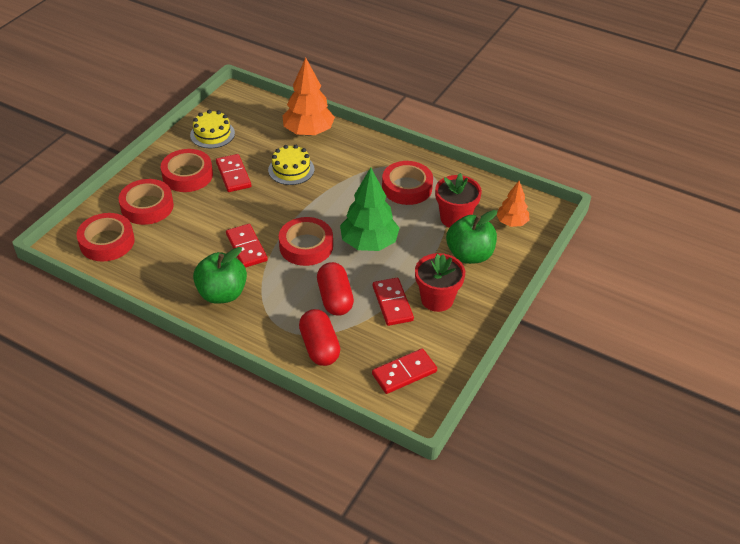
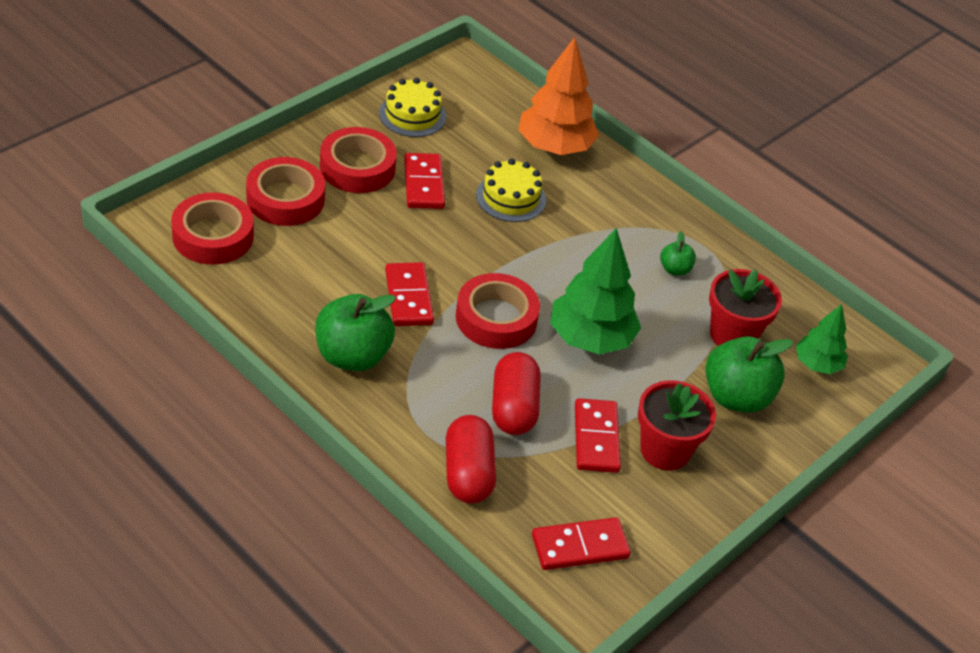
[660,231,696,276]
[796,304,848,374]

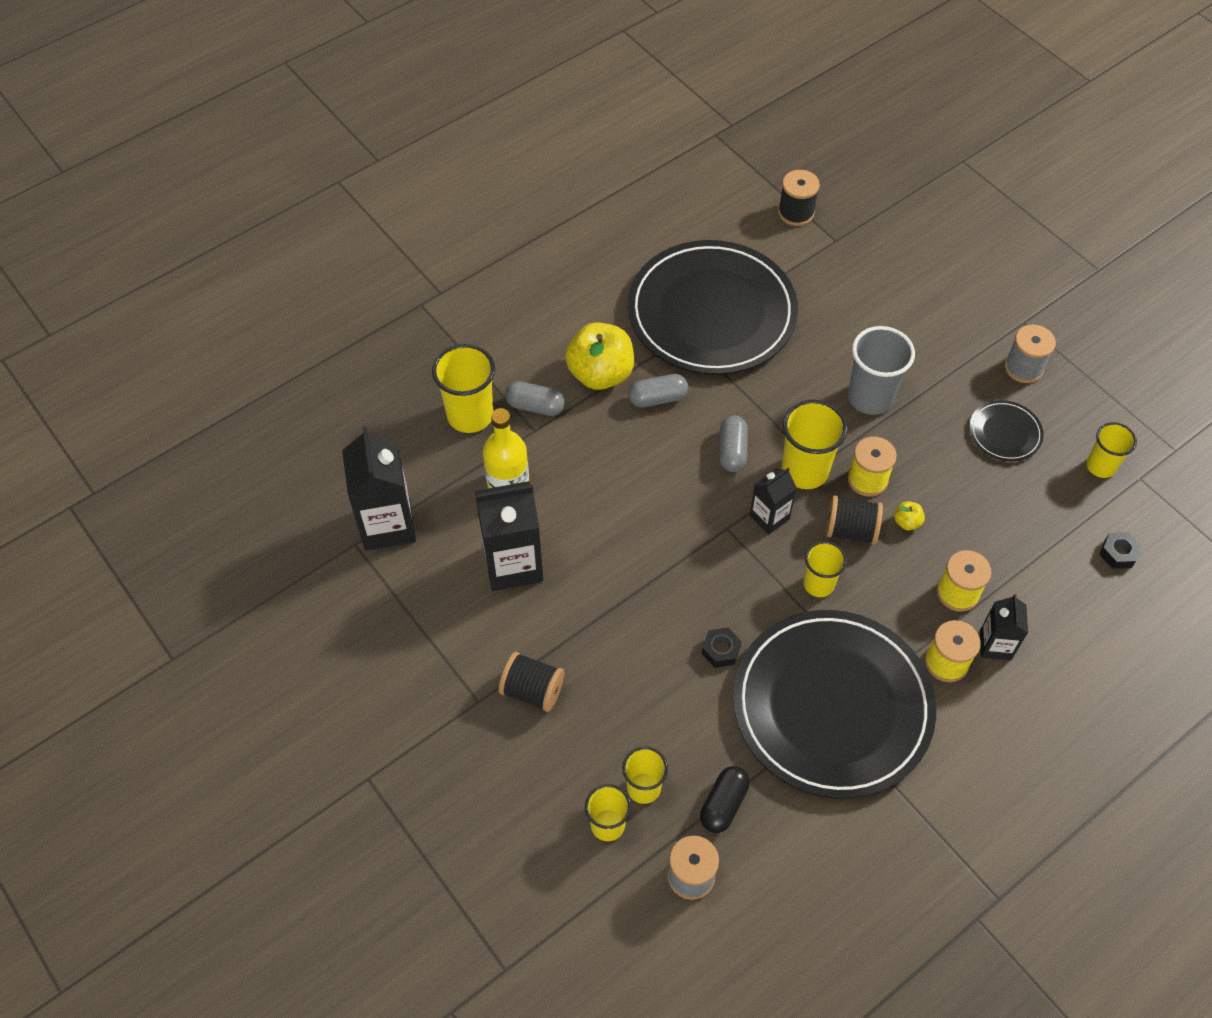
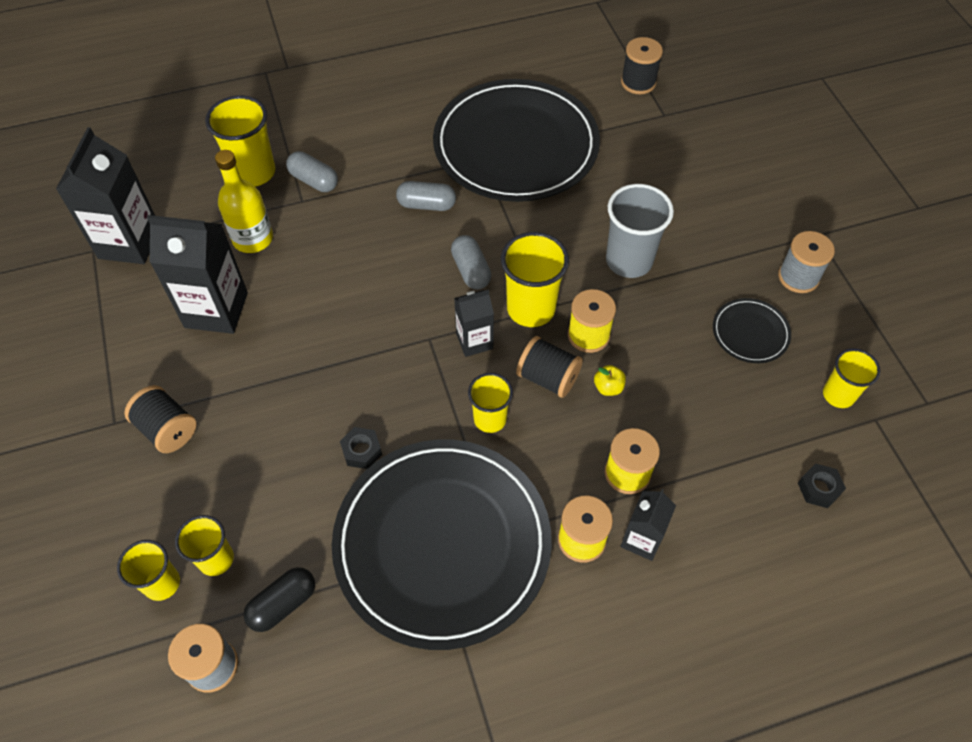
[565,322,634,390] (first image)
[451,235,491,289]

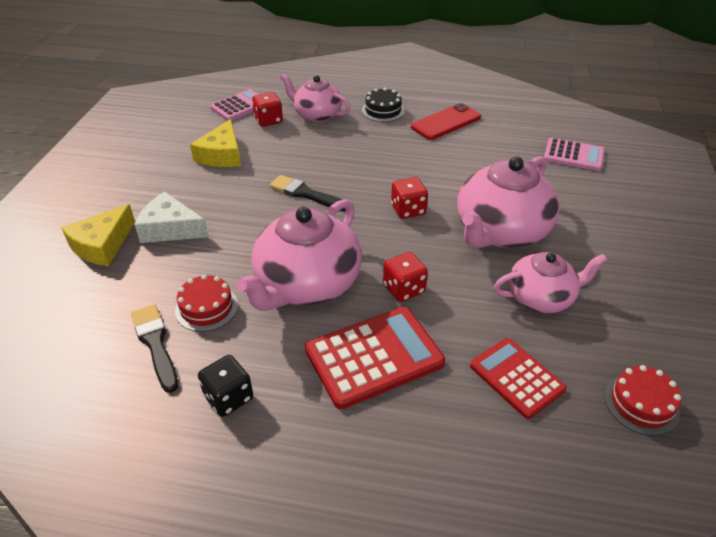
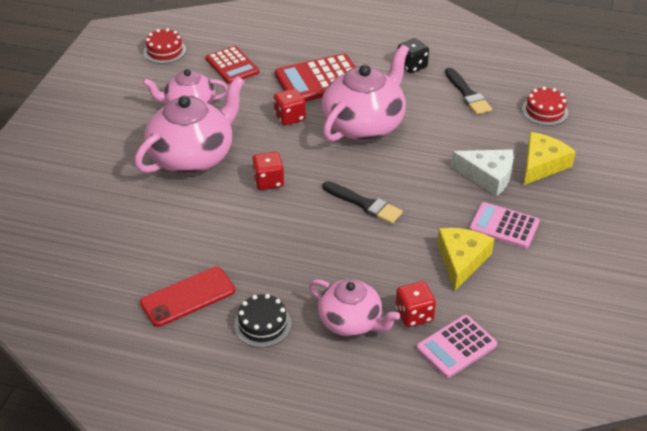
[469,202,540,249]
[522,87,568,126]

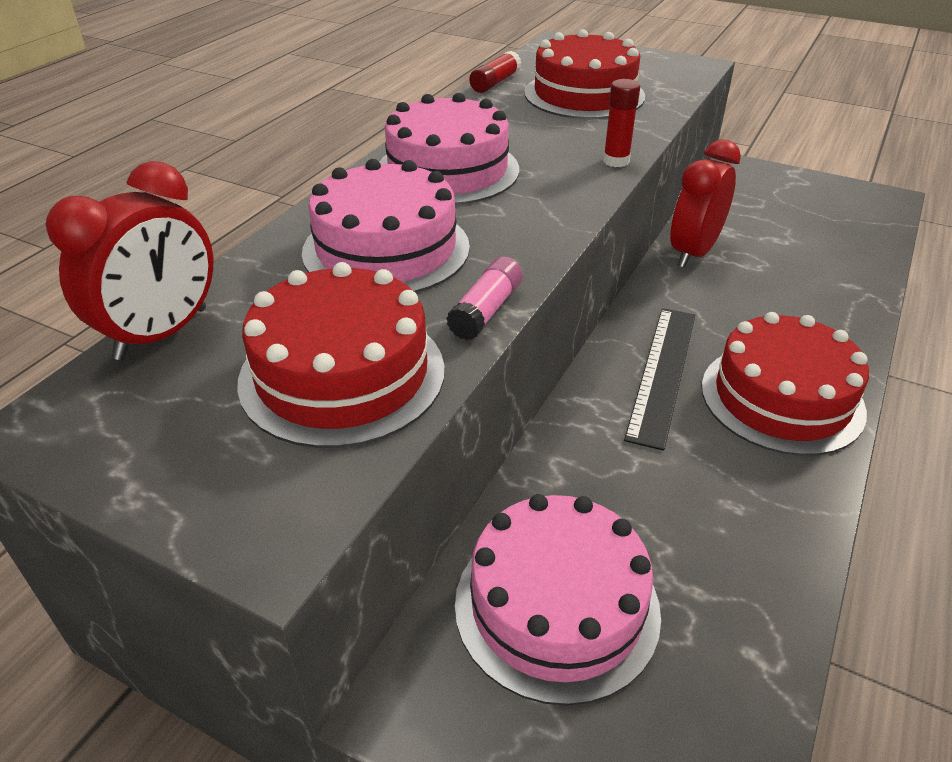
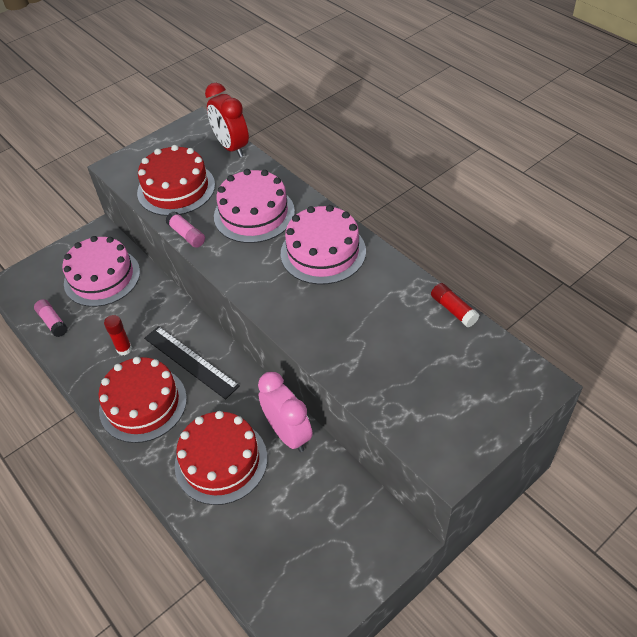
[175,411,267,505]
[104,315,132,355]
[258,372,313,452]
[34,299,68,337]

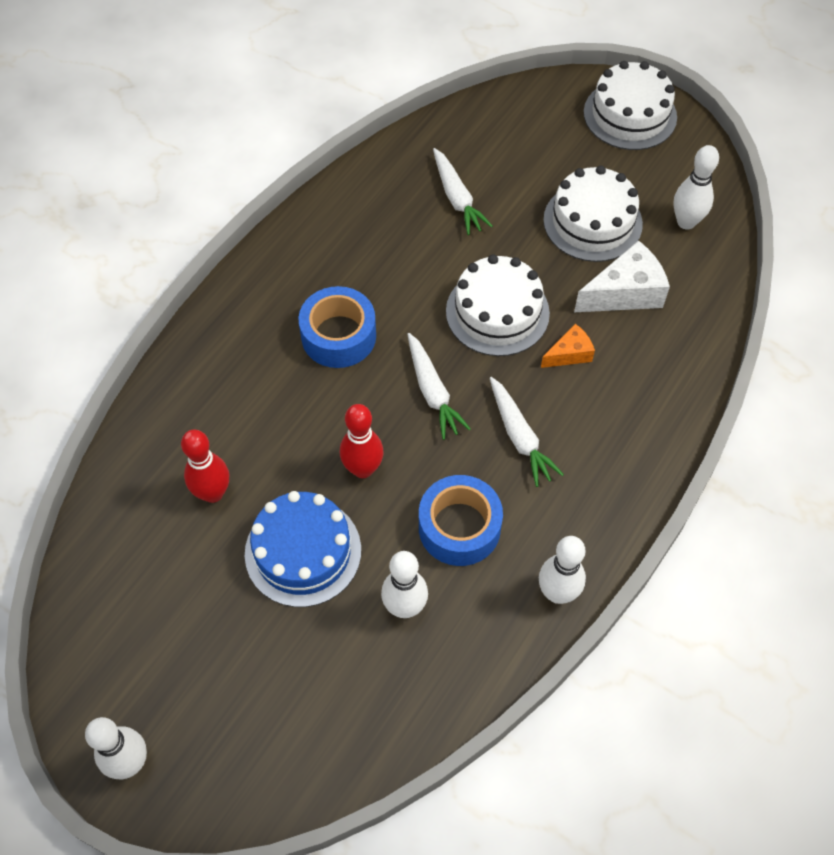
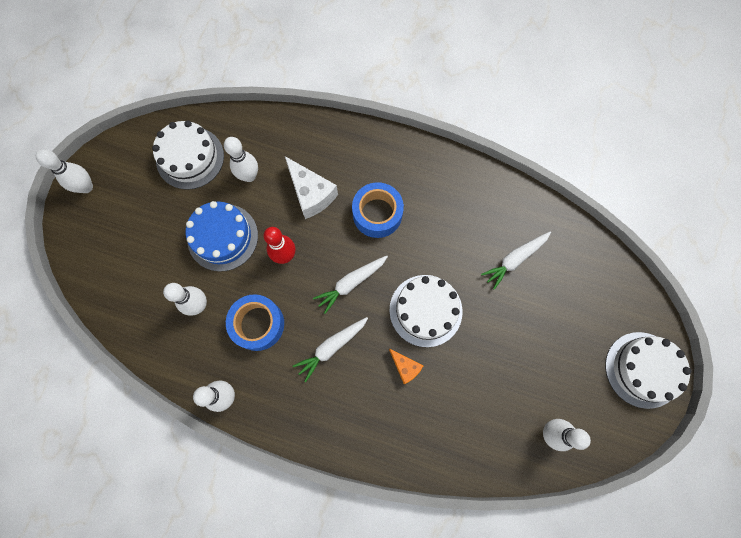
[152,120,224,190]
[285,156,338,219]
[224,137,258,182]

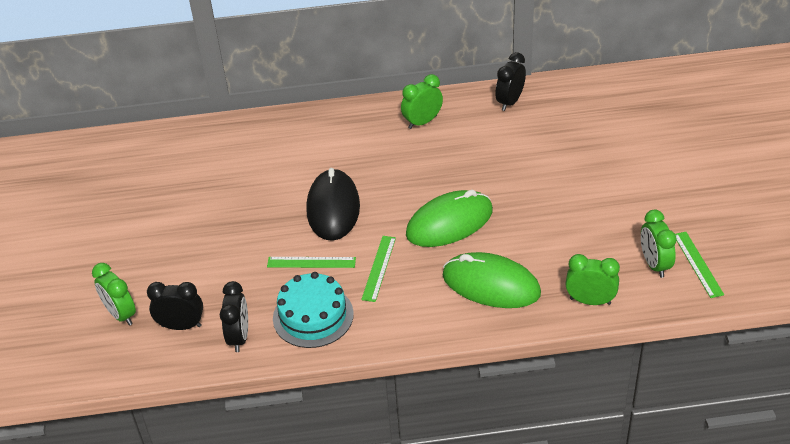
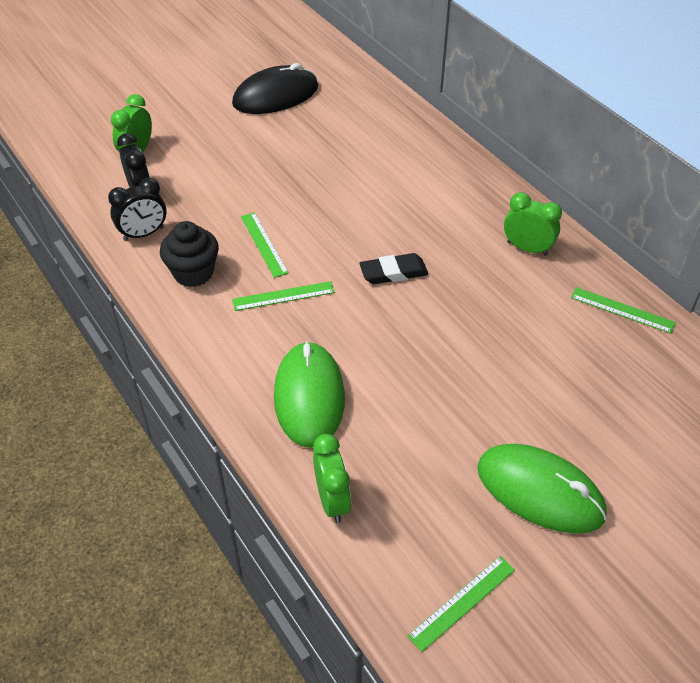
[571,287,676,334]
[232,63,318,114]
[477,444,607,534]
[641,210,677,278] (first image)
[160,221,219,287]
[359,253,428,284]

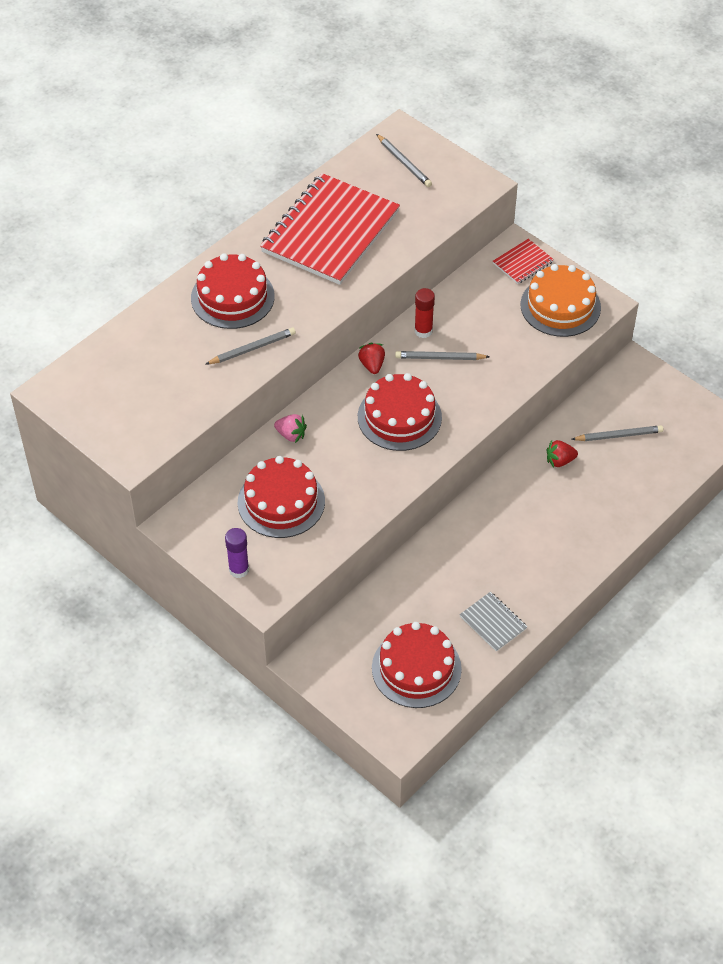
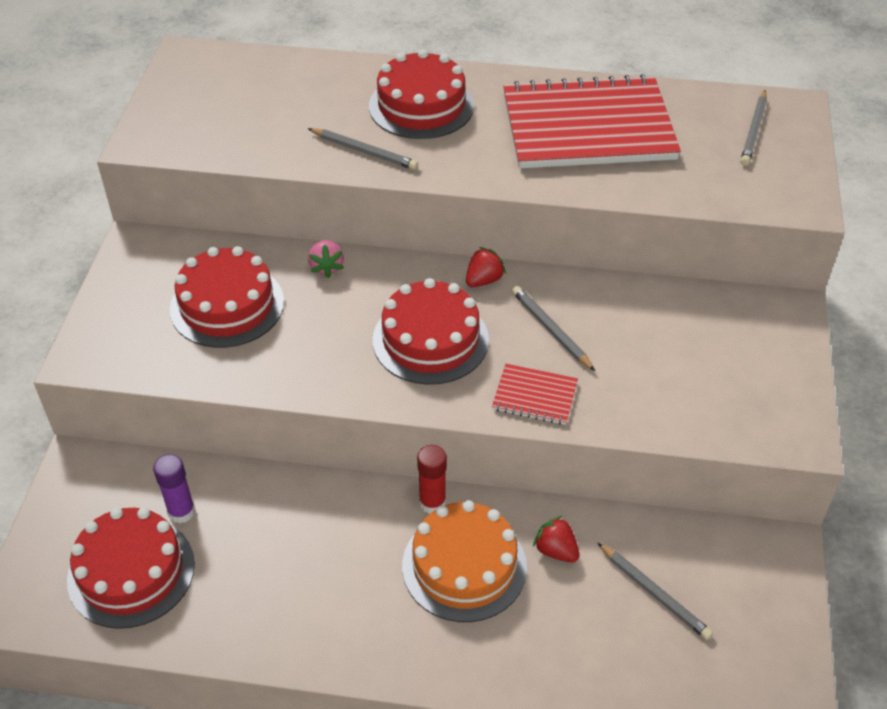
[492,364,578,425]
[402,500,527,622]
[417,445,447,514]
[153,454,195,523]
[460,592,527,652] (first image)

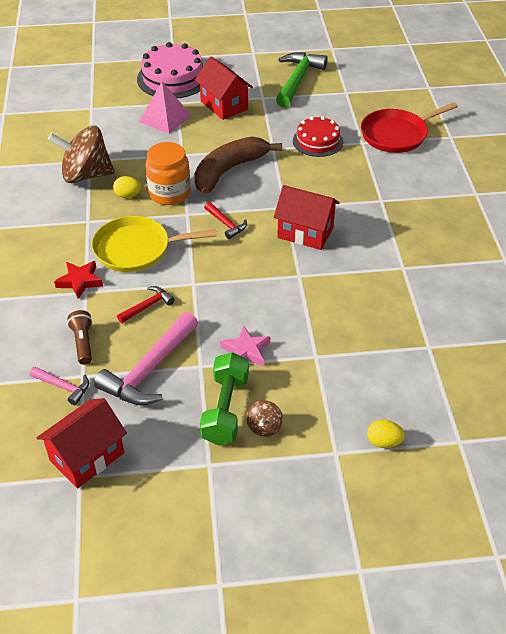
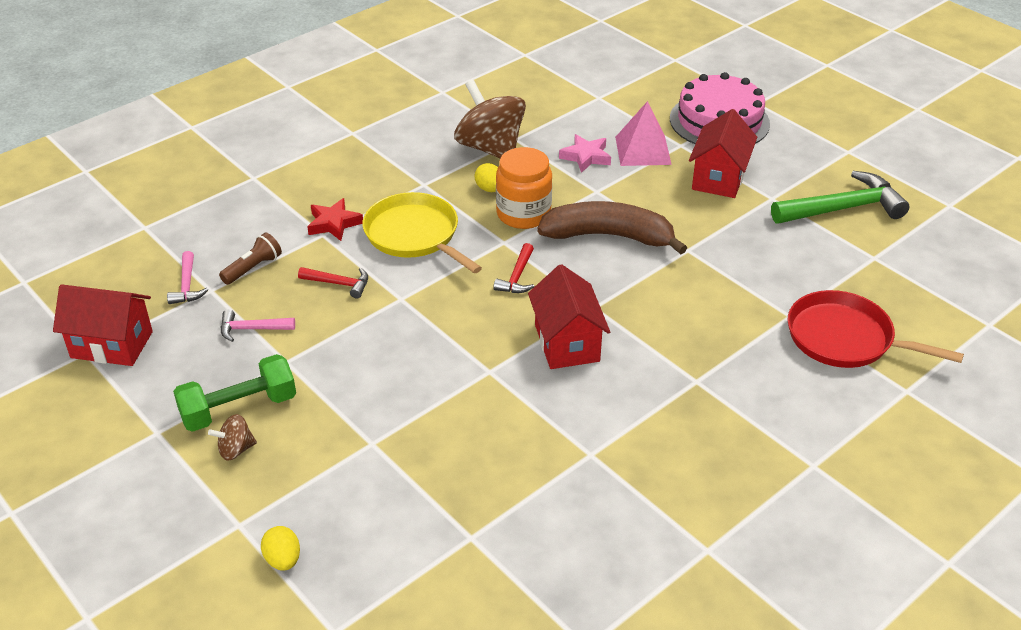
[293,116,343,157] (first image)
[221,310,295,342]
[559,134,611,173]

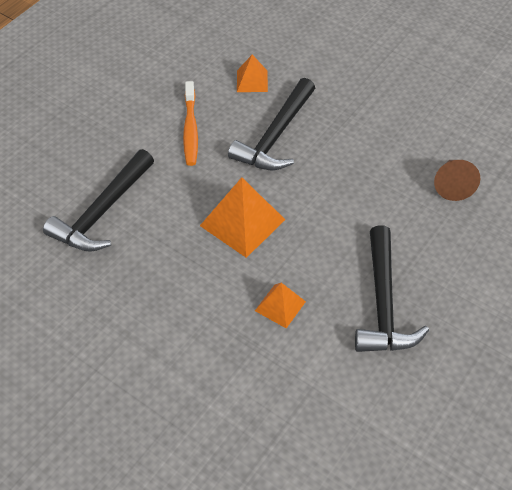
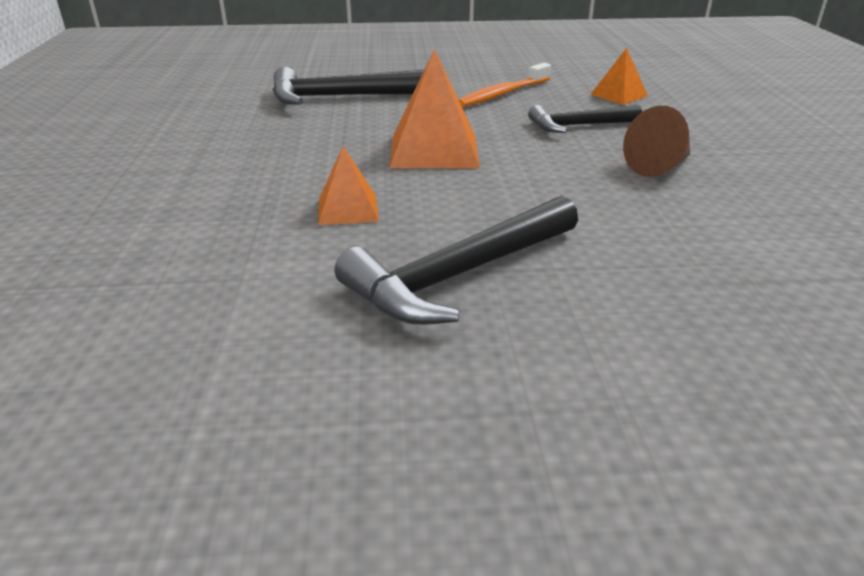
[528,105,642,133]
[623,106,690,177]

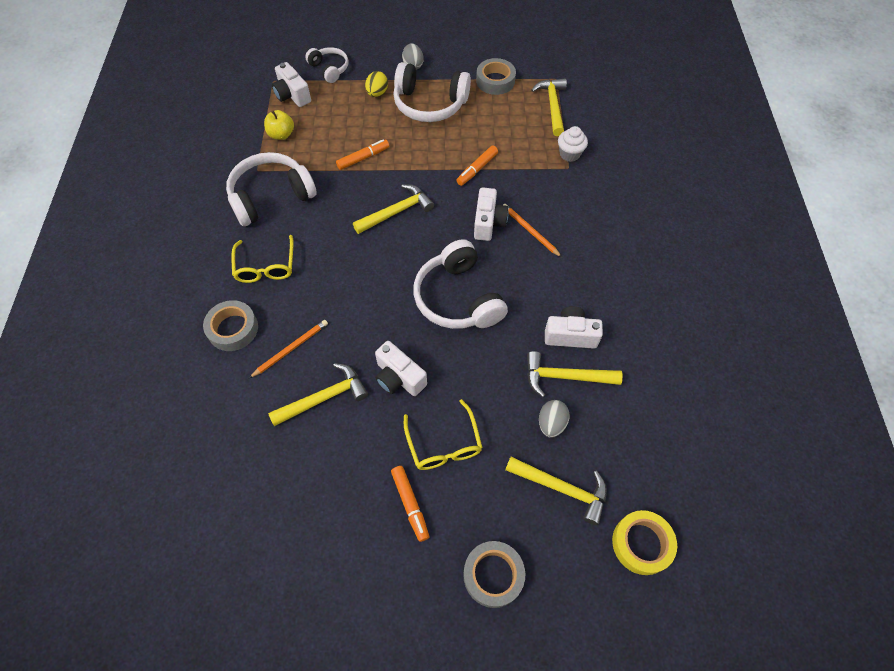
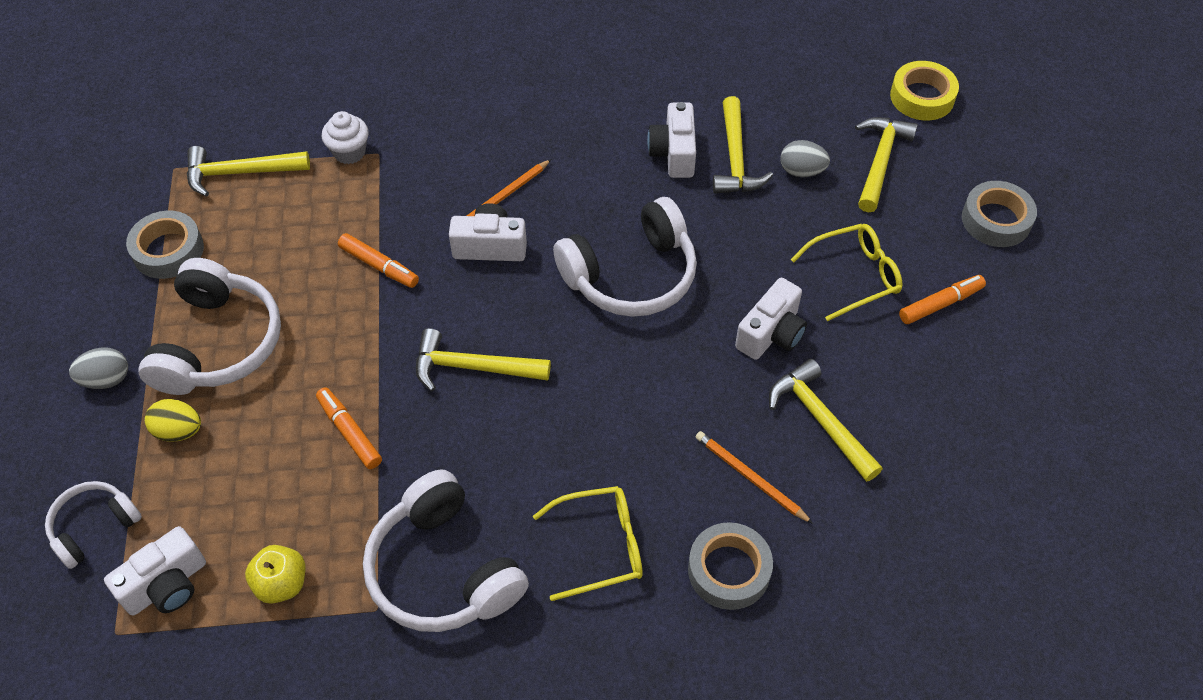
[416,328,551,391]

